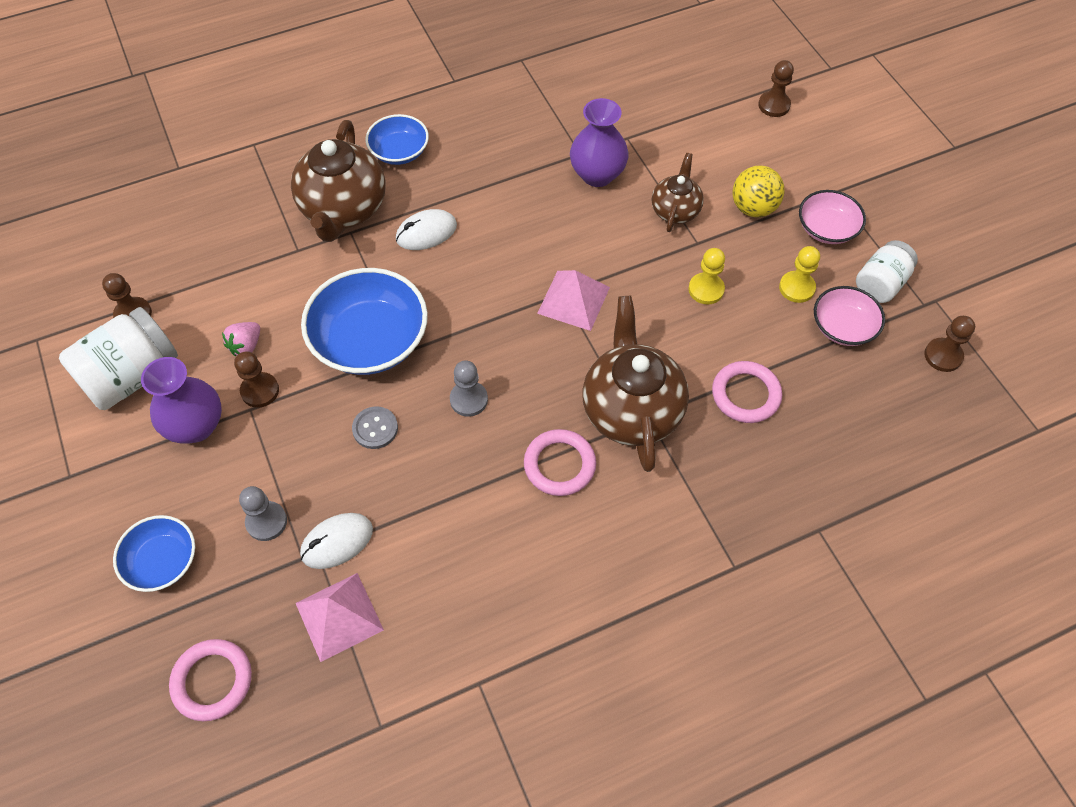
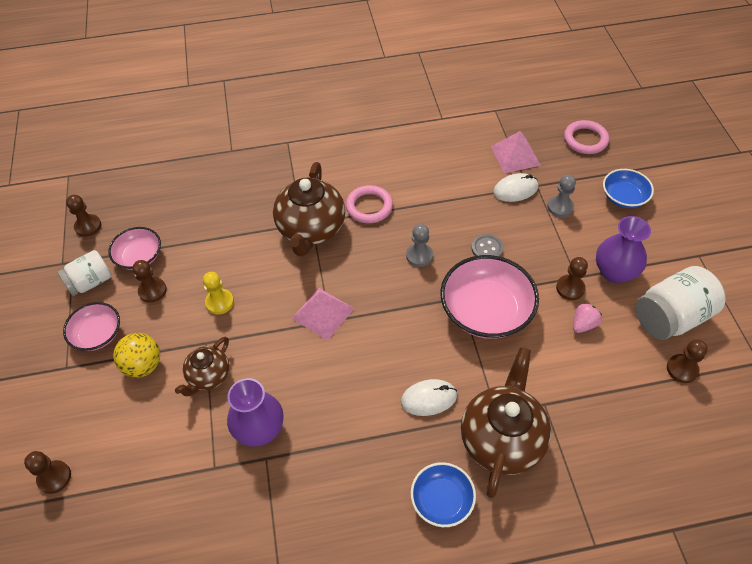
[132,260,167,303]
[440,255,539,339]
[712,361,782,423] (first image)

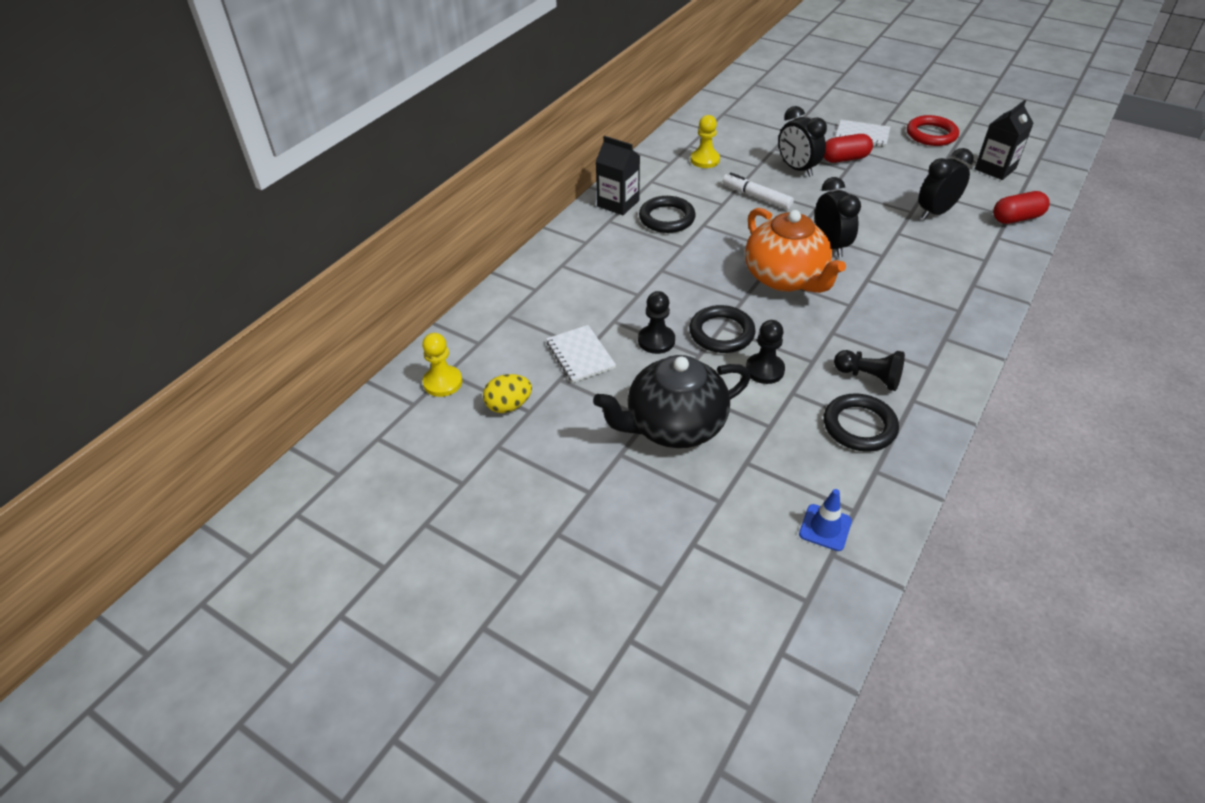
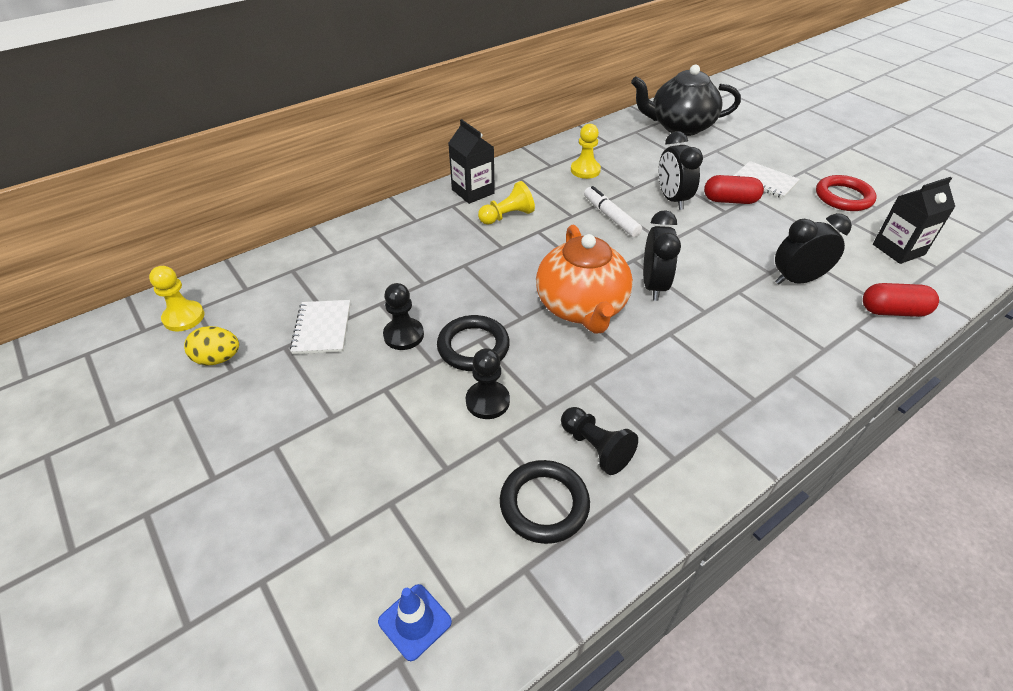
[478,181,535,225]
[631,65,741,136]

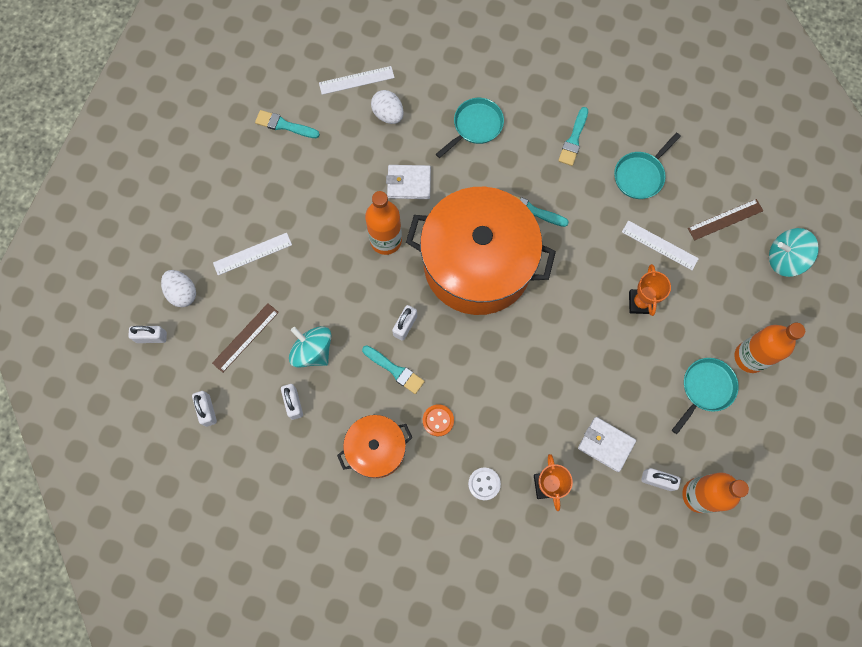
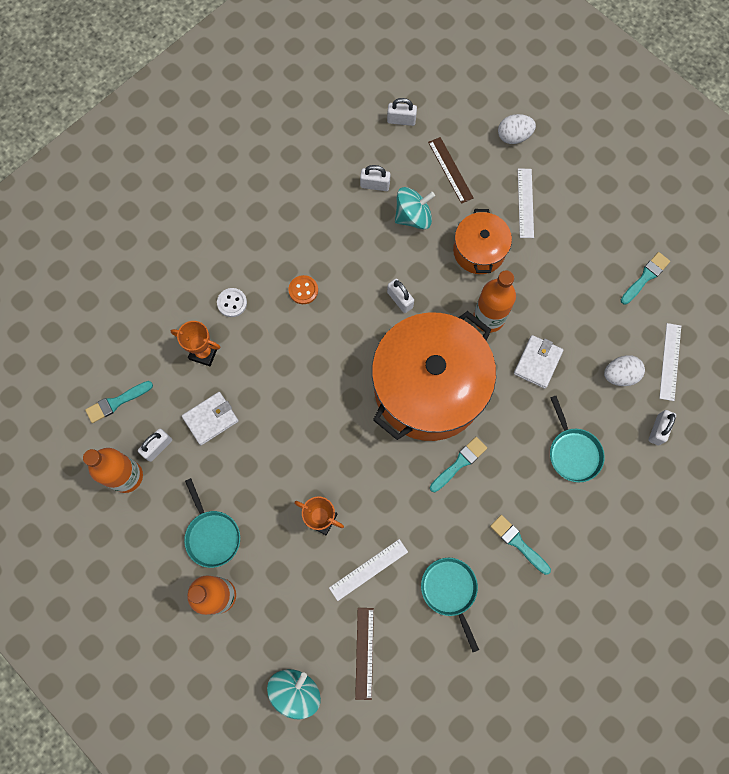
[648,410,676,446]
[85,381,153,423]
[453,209,512,274]

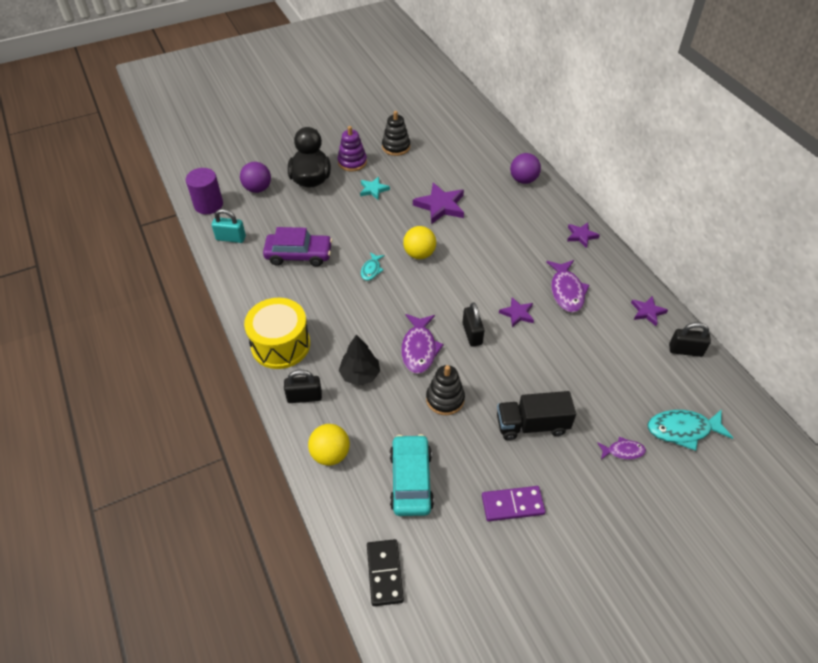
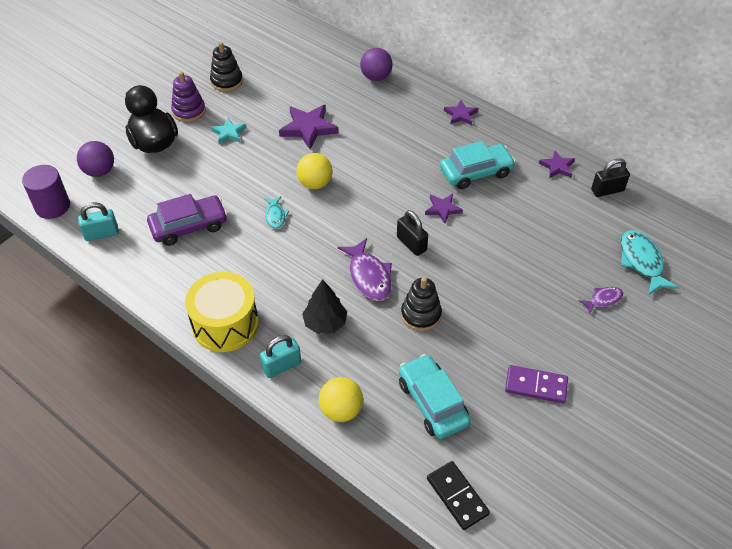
[440,141,516,189]
[260,335,301,378]
[497,391,576,440] (first image)
[621,230,679,295]
[505,365,568,403]

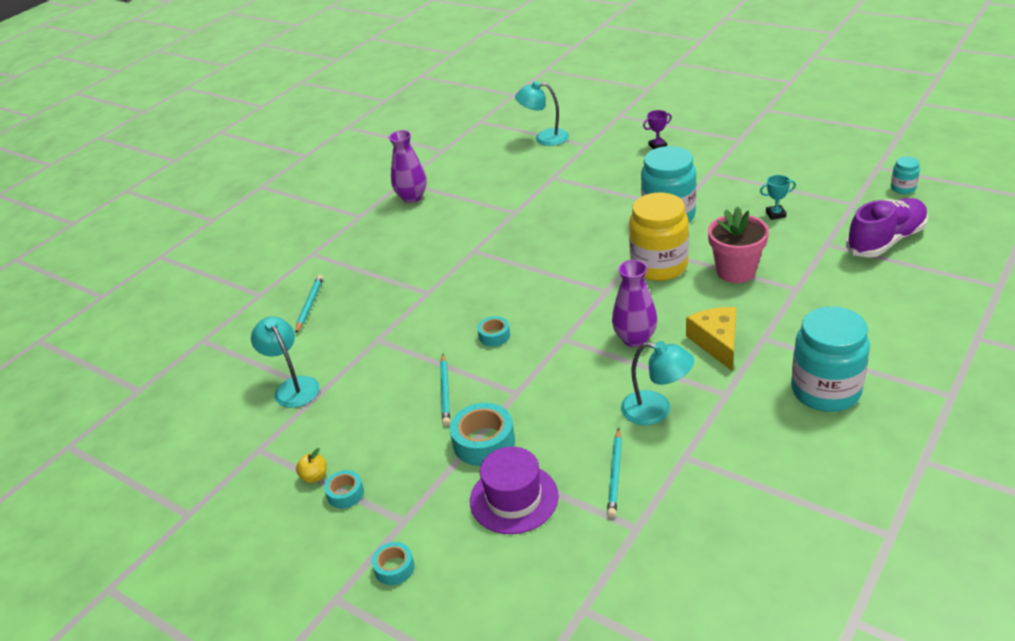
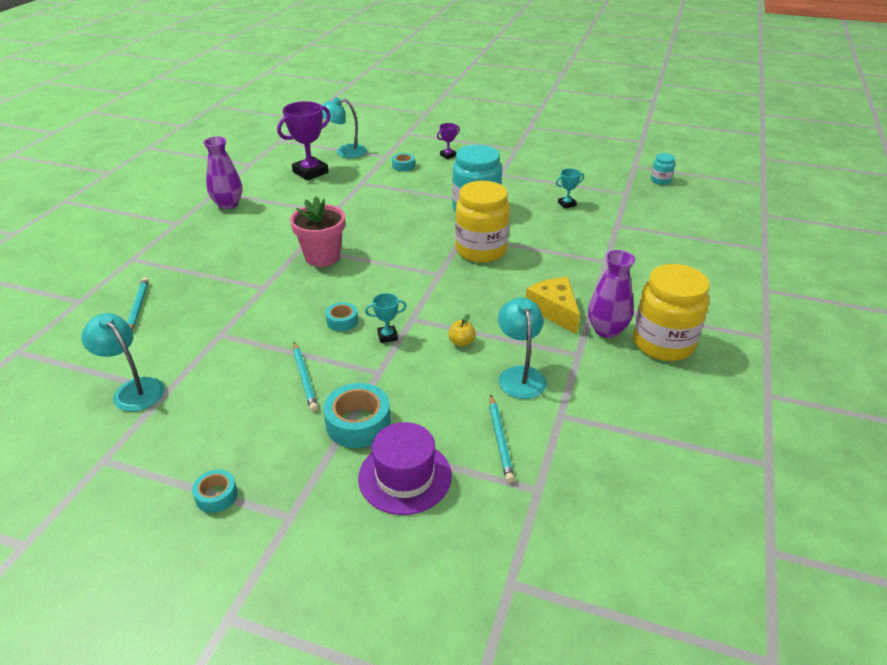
[846,198,928,258] (first image)
[290,196,345,267]
[588,250,635,338]
[633,264,710,361]
[498,298,547,399]
[448,314,476,347]
[392,153,415,172]
[277,101,330,181]
[365,293,407,343]

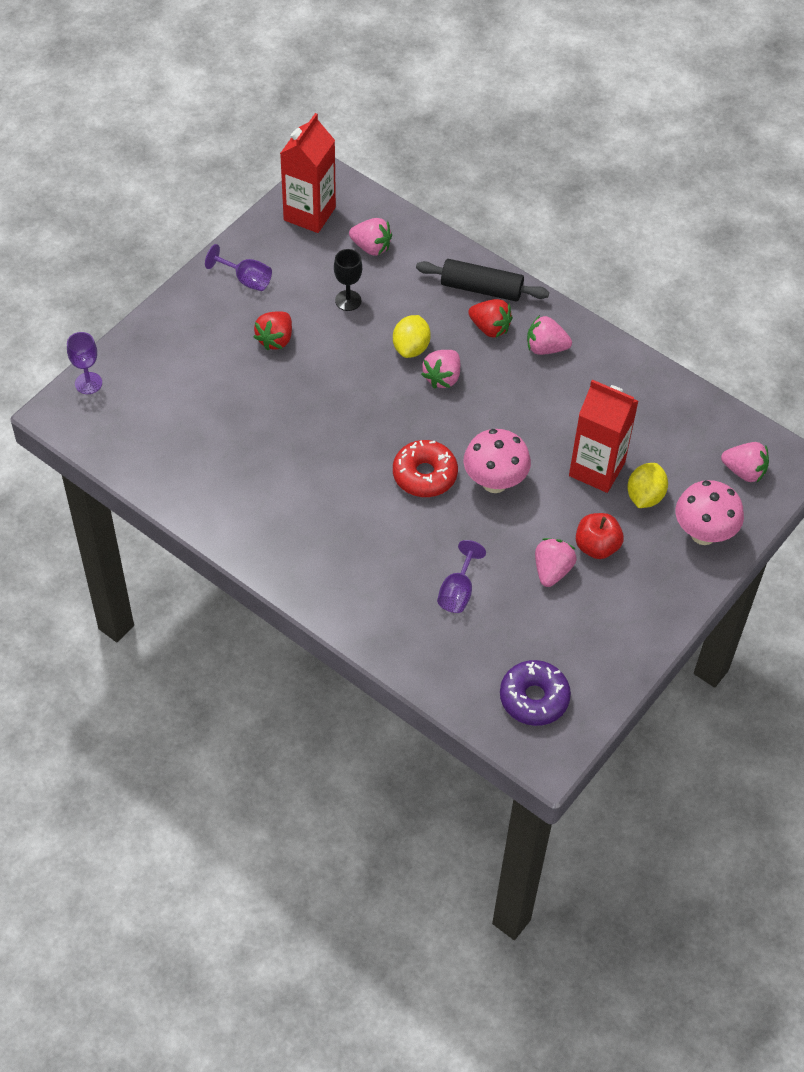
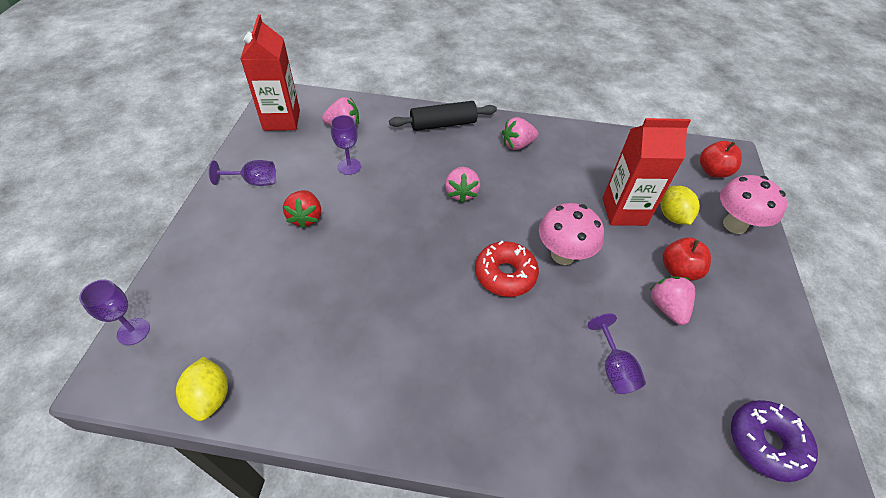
[331,115,361,175]
[468,299,513,337] (first image)
[176,357,228,421]
[700,141,742,178]

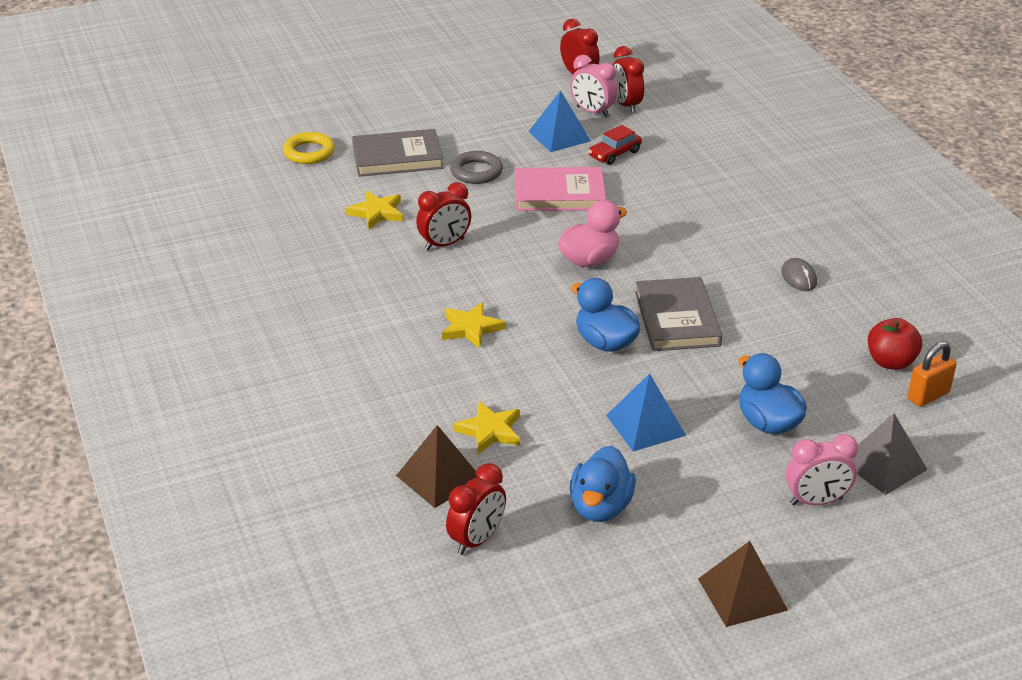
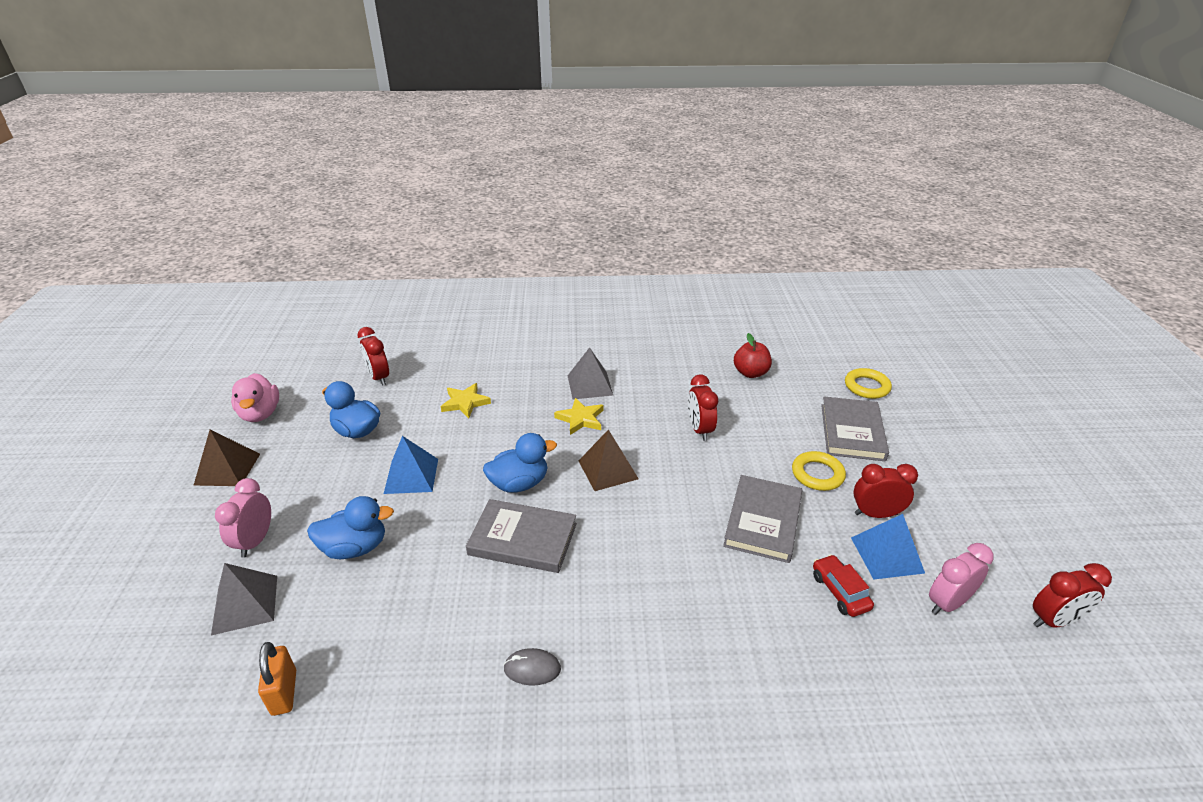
[853,464,918,518]
[792,451,846,491]
[723,475,802,563]
[346,191,403,229] (first image)
[231,373,279,422]
[734,333,772,378]
[578,430,639,491]
[568,347,613,399]

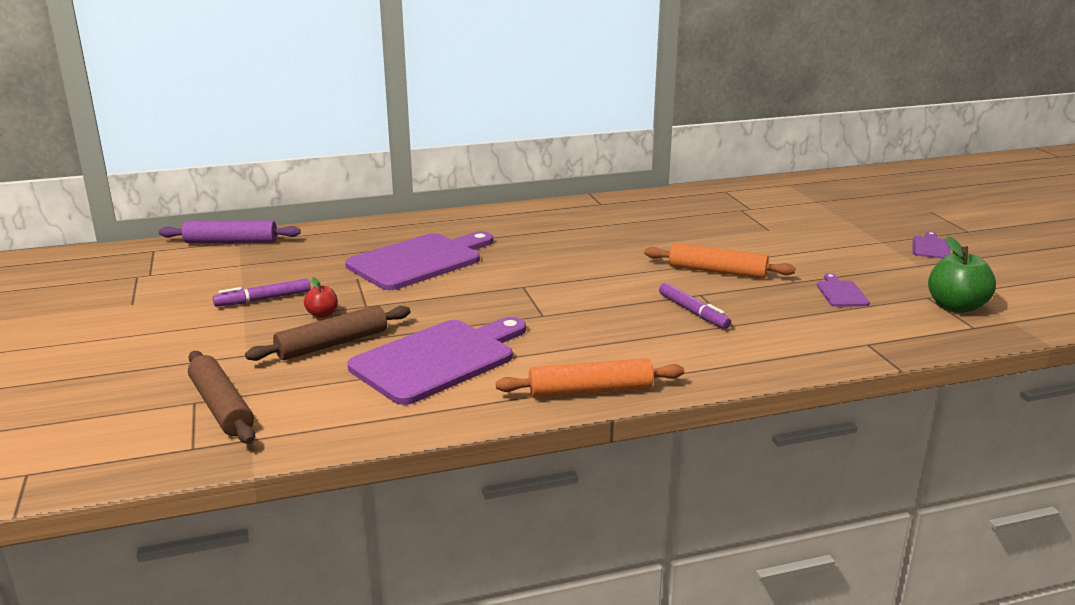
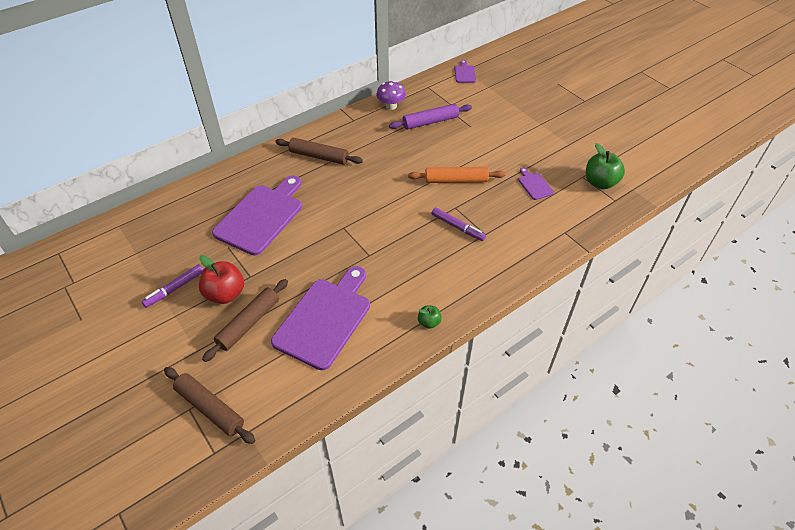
[389,104,472,130]
[455,60,476,83]
[199,255,244,304]
[418,305,442,329]
[376,81,406,110]
[275,138,363,165]

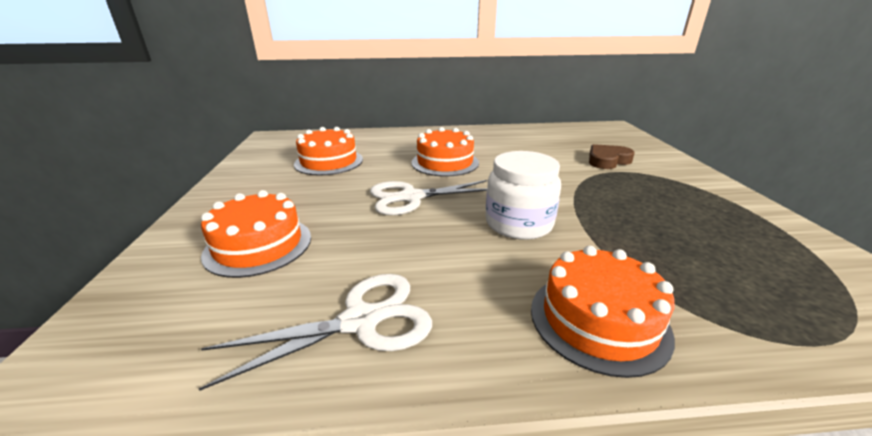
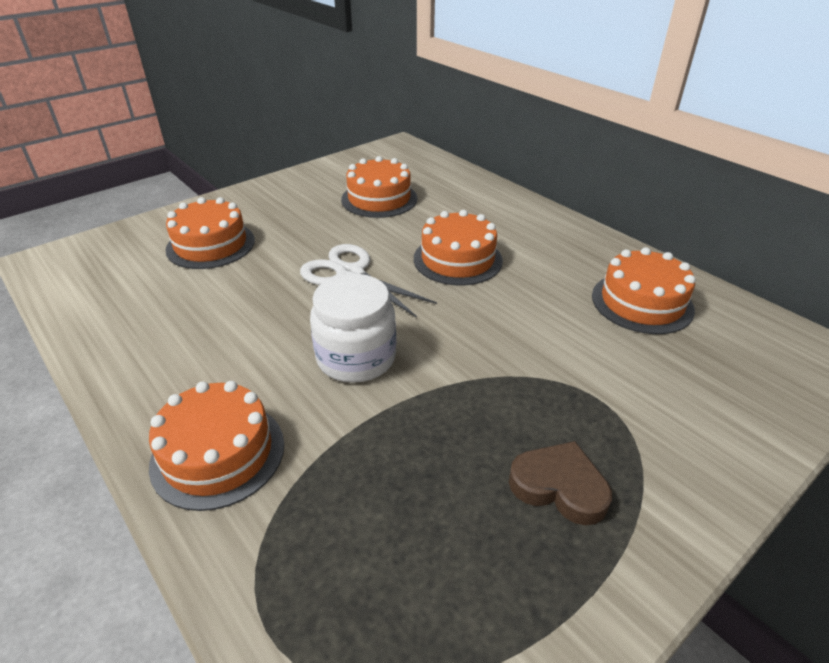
[509,441,612,525]
[199,274,432,391] (first image)
[592,247,696,334]

